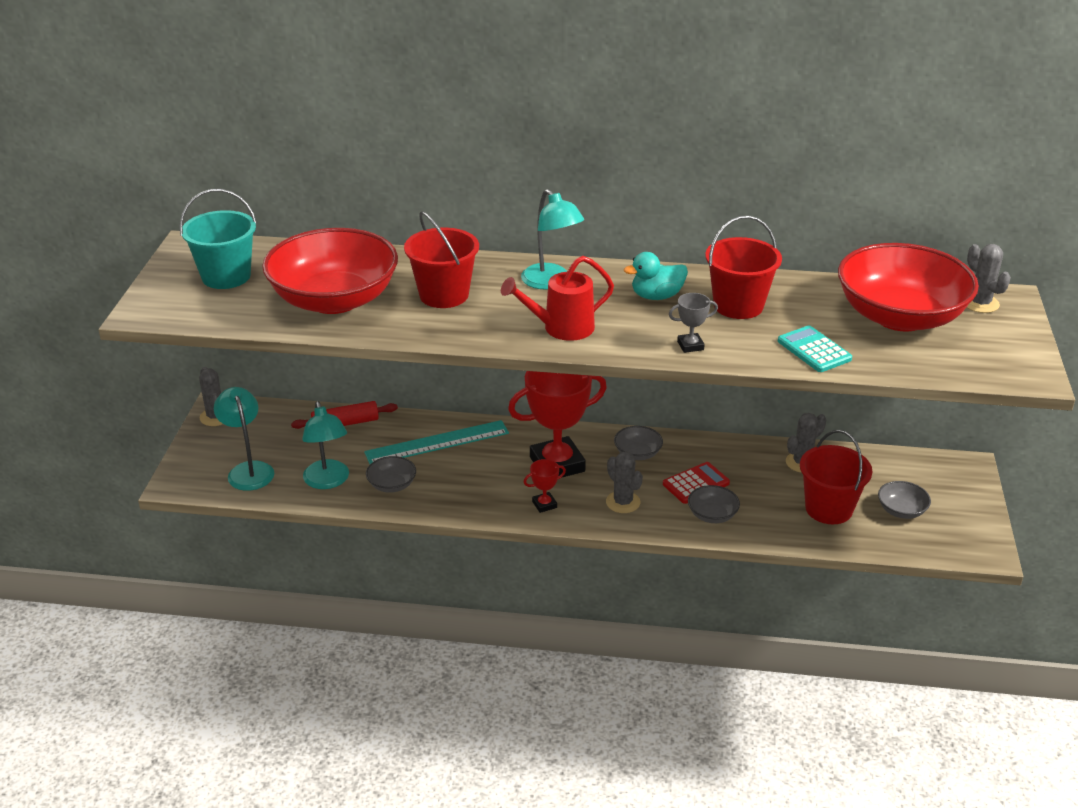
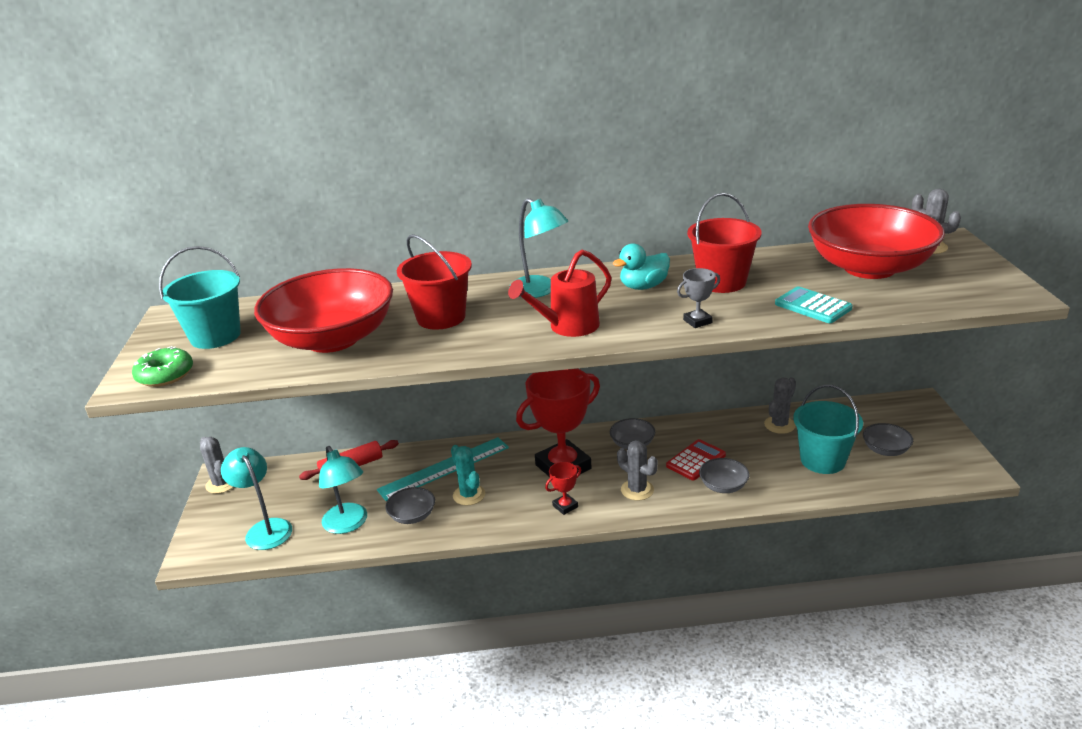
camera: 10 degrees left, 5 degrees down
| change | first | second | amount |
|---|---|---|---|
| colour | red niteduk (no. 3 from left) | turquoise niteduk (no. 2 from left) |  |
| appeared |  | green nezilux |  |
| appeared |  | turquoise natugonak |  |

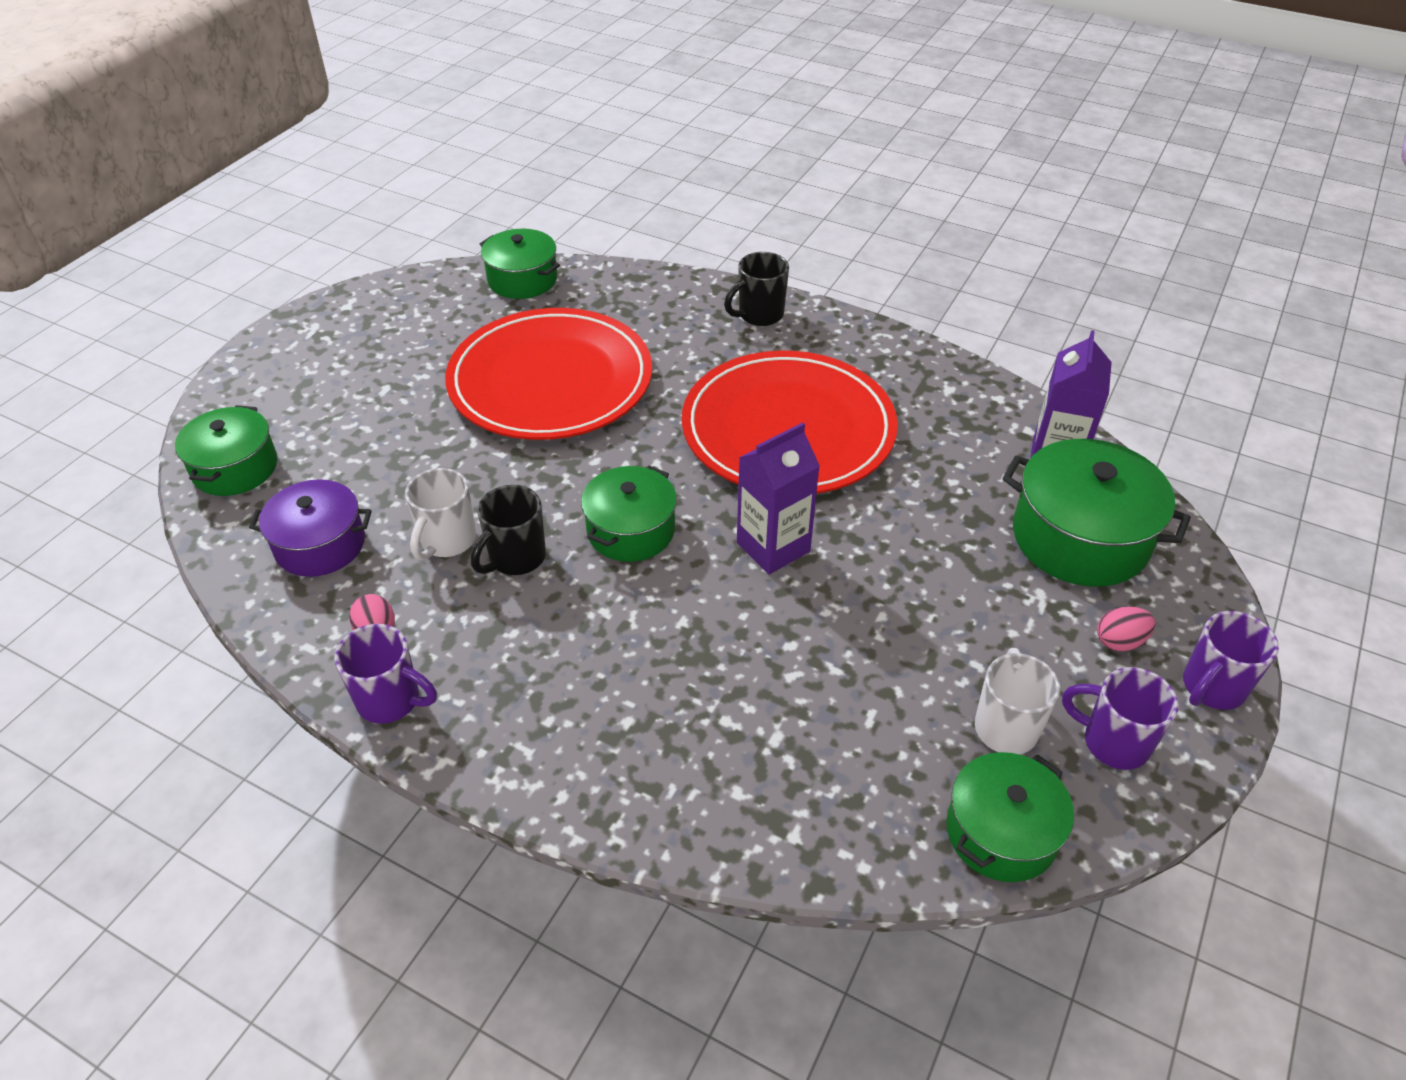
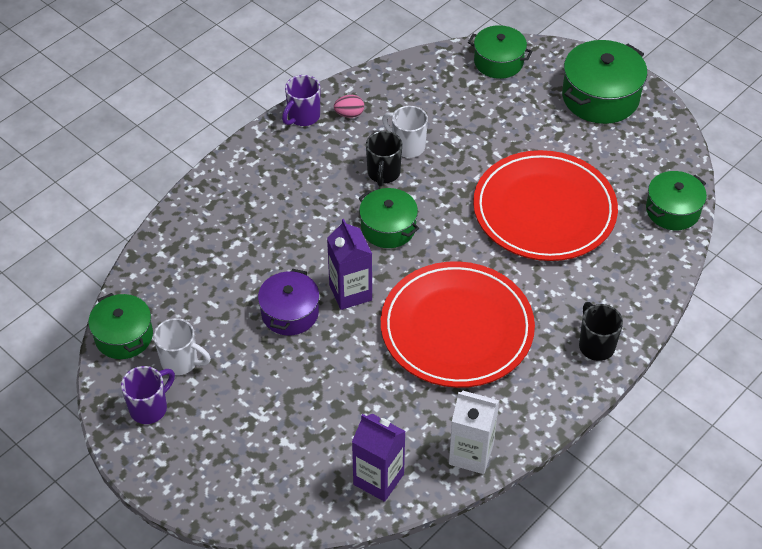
camera: 105 degrees right, 5 degrees up
| change | first | second | amount |
|---|---|---|---|
| relocated | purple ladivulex |  |  |
| spun | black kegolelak (no. 1 from left) |  | 135 degrees counterclockwise |
| relocated | green ladivulex (no. 5 from left in the first image) | green ladivulex (no. 4 from left) |  |
| missing | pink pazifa (no. 2 from left) |  |  |
| missing | purple kegolelak (no. 3 from left) |  |  |
| appeared |  | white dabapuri |  |

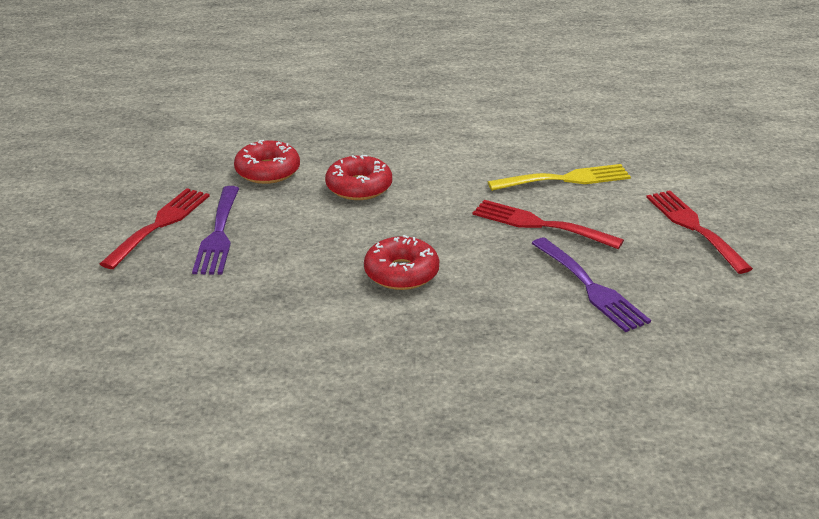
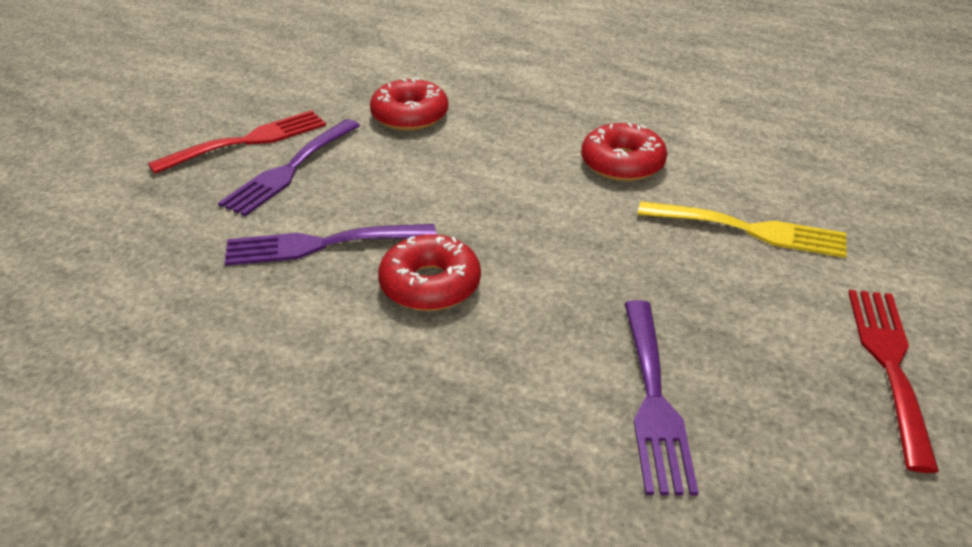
camera: 30 degrees right, 5 degrees up
| change | first | second | amount |
|---|---|---|---|
| relocated | red nezilux (no. 2 from left in the first image) | red nezilux (no. 3 from left) |  |
| missing | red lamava (no. 2 from left) |  |  |
| appeared |  | purple lamava (no. 2 from left) |  |

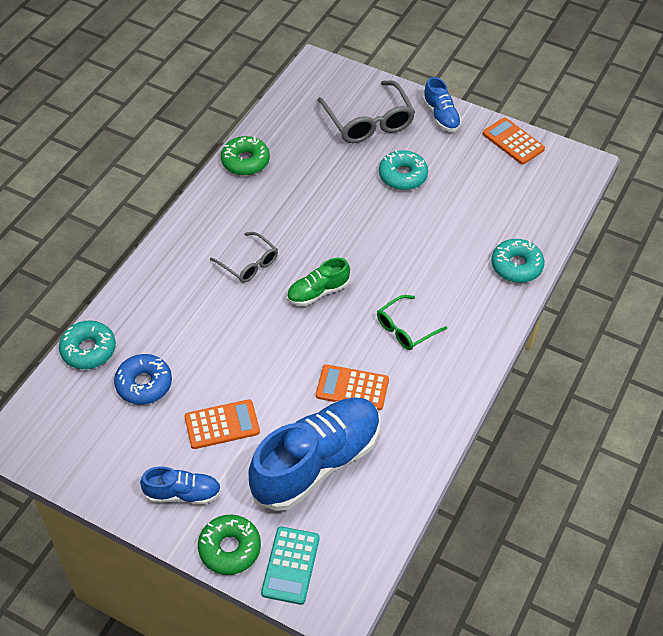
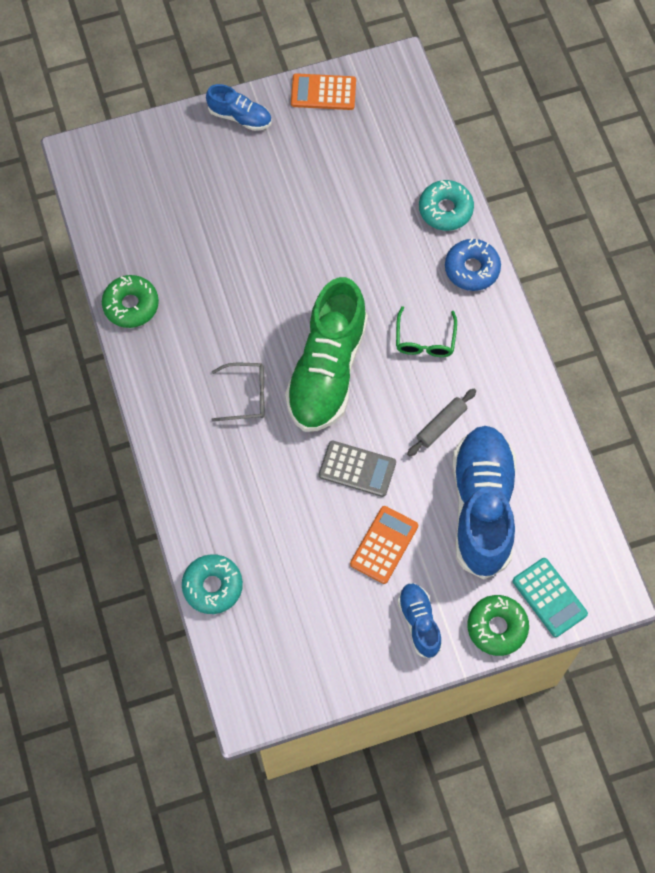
camera: 45 degrees left, 15 degrees up
| change | first | second | amount |
|---|---|---|---|
| relocated | blue nezilux |  |  |
| spun | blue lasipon (no. 1 from left in the first image) | blue lasipon (no. 2 from left) | 60 degrees counterclockwise |
| size | green lasipon |  | x2.05 |
| exchanged | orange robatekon (no. 2 from left) | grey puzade |  |
| missing | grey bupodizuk (no. 2 from left) |  |  |
| missing | turquoise nezilux (no. 2 from left) |  |  |
| appeared |  | grey robatekon |  |

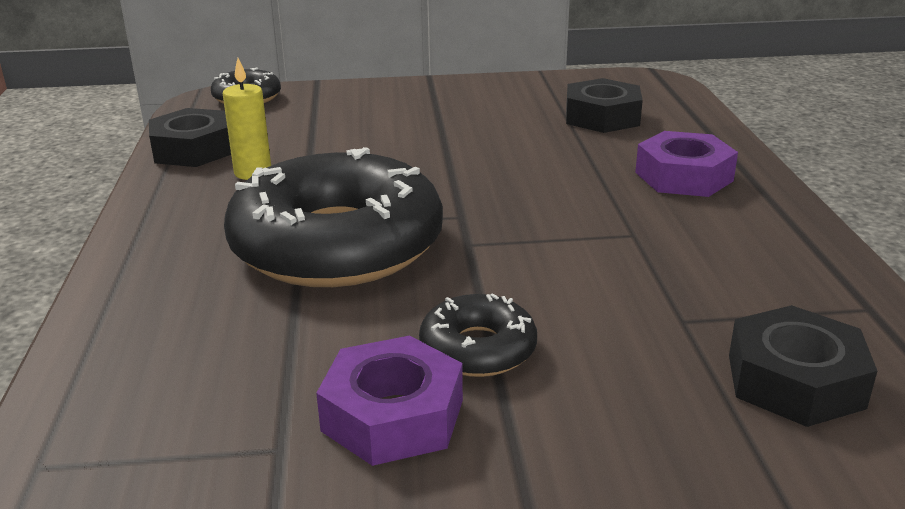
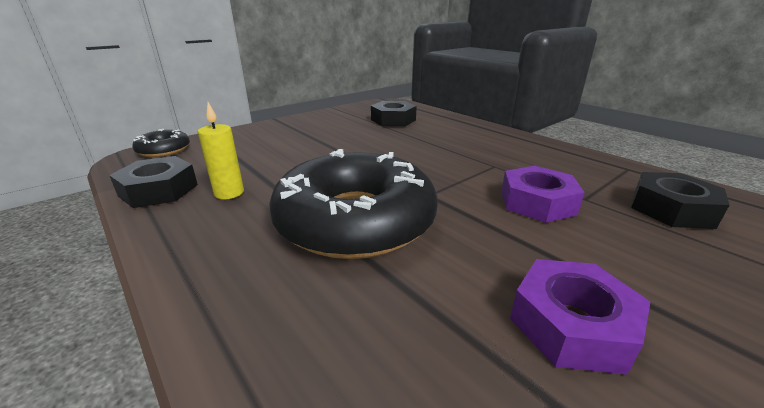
camera: 35 degrees left, 0 degrees up
| change | first | second | amount |
|---|---|---|---|
| missing | black nezilux (no. 3 from left) |  |  |
| relocated | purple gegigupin (no. 2 from left in the first image) | purple gegigupin (no. 1 from left) |  |

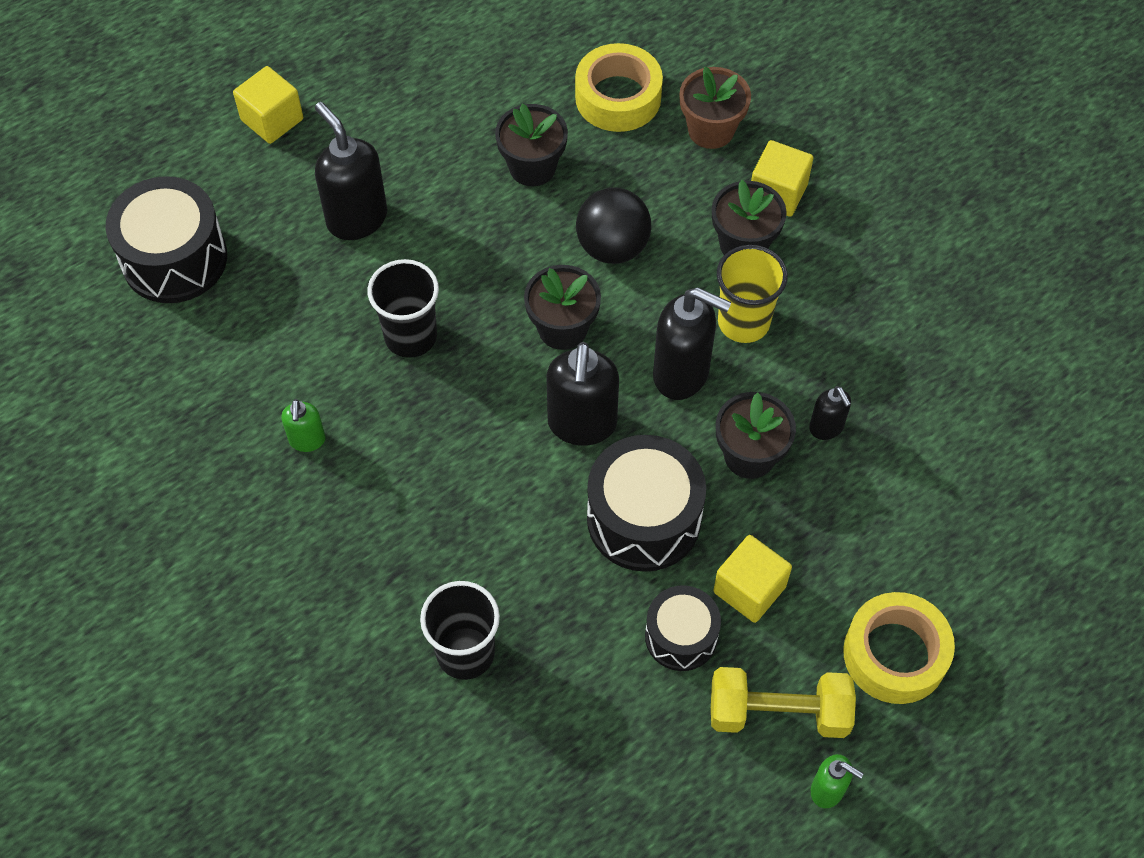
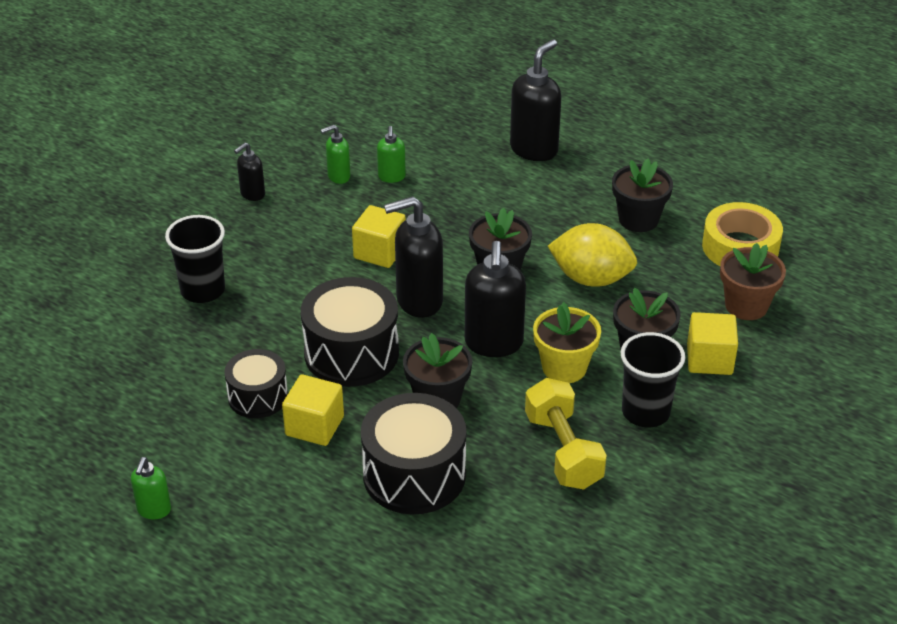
camera: 70 degrees right, 20 degrees down
| change | first | second | amount |
|---|---|---|---|
| relocated | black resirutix (no. 1 from left in the first image) | black resirutix (no. 3 from left) |  |
| relocated | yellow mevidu (no. 1 from left in the first image) | yellow mevidu (no. 2 from left) |  |
| relocated | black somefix (no. 1 from left in the first image) | black somefix (no. 2 from left) |  |
| exchanged | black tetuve | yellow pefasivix |  |
| relocated | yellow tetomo |  |  |
| exchanged | yellow somefix | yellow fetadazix |  |
| relocated | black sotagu (no. 4 from left in the first image) | black sotagu (no. 1 from left) |  |
| missing | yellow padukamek (no. 2 from left) |  |  |
| appeared |  | green sotagu (no. 3 from left) |  |

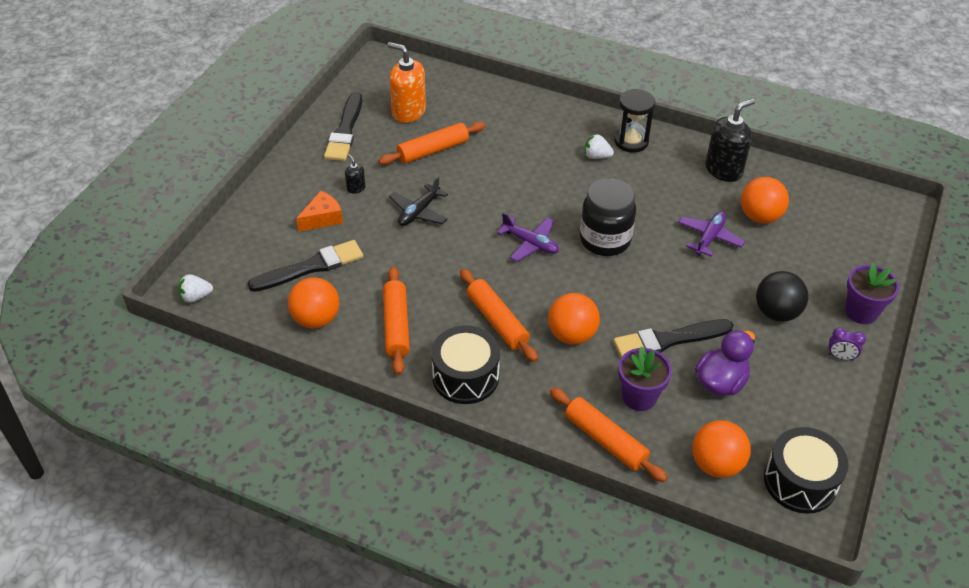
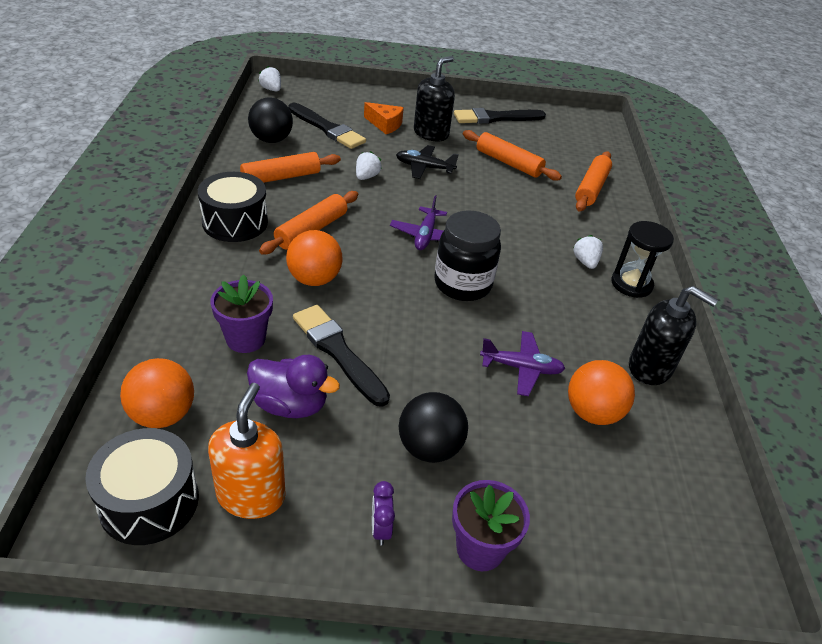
camera: 65 degrees right, 5 degrees down
| change | first | second | amount |
|---|---|---|---|
| colour | orange tetuve (no. 1 from left) | black tetuve (no. 1 from left) |  |
| size | black sotagu (no. 1 from left) |  | x2.17 |
| relocated | orange sotagu |  |  |
| relocated | orange puzade (no. 4 from left) |  |  |
| appeared |  | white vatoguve (no. 2 from left) |  |

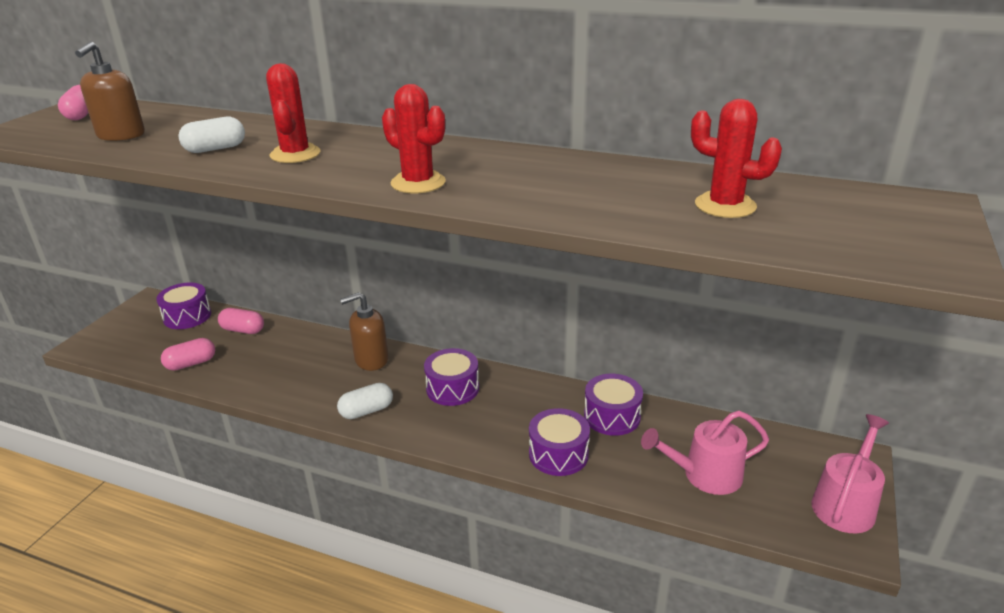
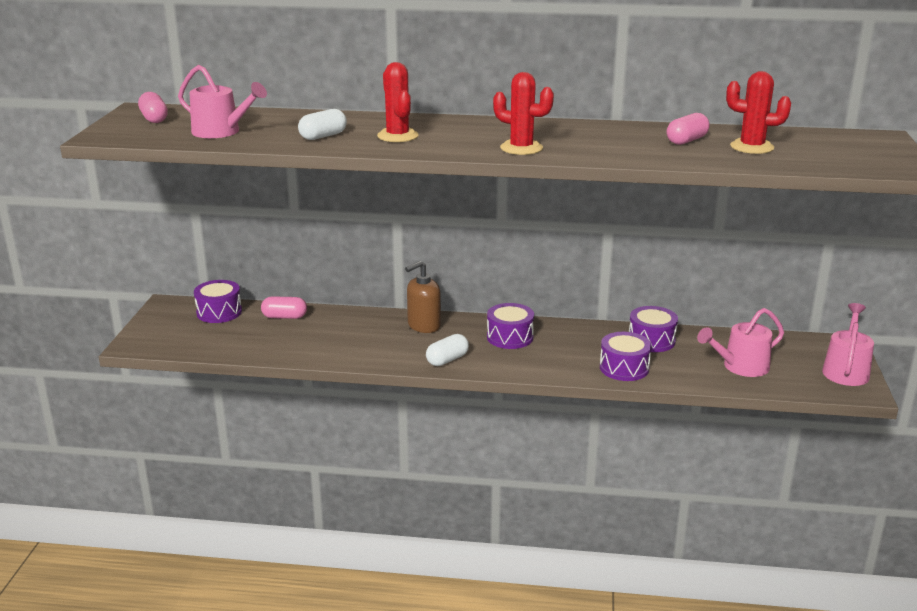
camera: 15 degrees left, 5 degrees down
| change | first | second | amount |
|---|---|---|---|
| exchanged | brown sotagu (no. 1 from left) | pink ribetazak (no. 1 from left) |  |
| relocated | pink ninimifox (no. 2 from left in the first image) | pink ninimifox (no. 3 from left) |  |

